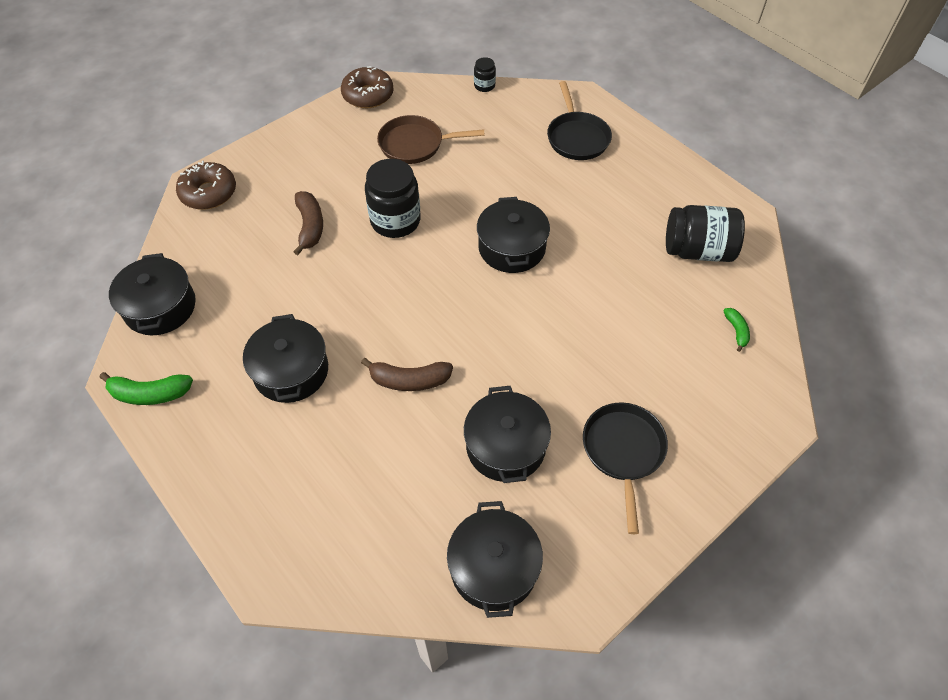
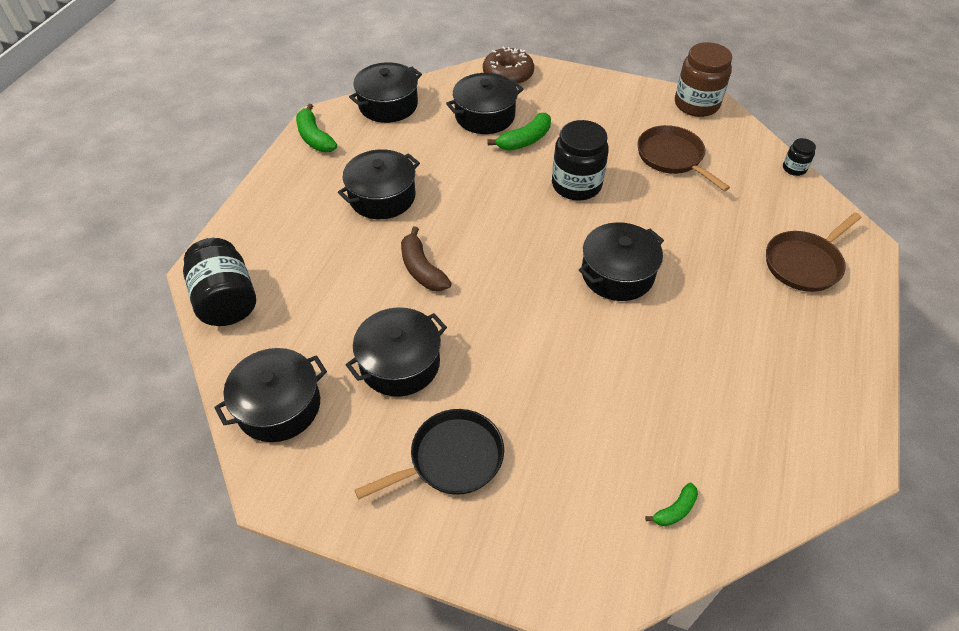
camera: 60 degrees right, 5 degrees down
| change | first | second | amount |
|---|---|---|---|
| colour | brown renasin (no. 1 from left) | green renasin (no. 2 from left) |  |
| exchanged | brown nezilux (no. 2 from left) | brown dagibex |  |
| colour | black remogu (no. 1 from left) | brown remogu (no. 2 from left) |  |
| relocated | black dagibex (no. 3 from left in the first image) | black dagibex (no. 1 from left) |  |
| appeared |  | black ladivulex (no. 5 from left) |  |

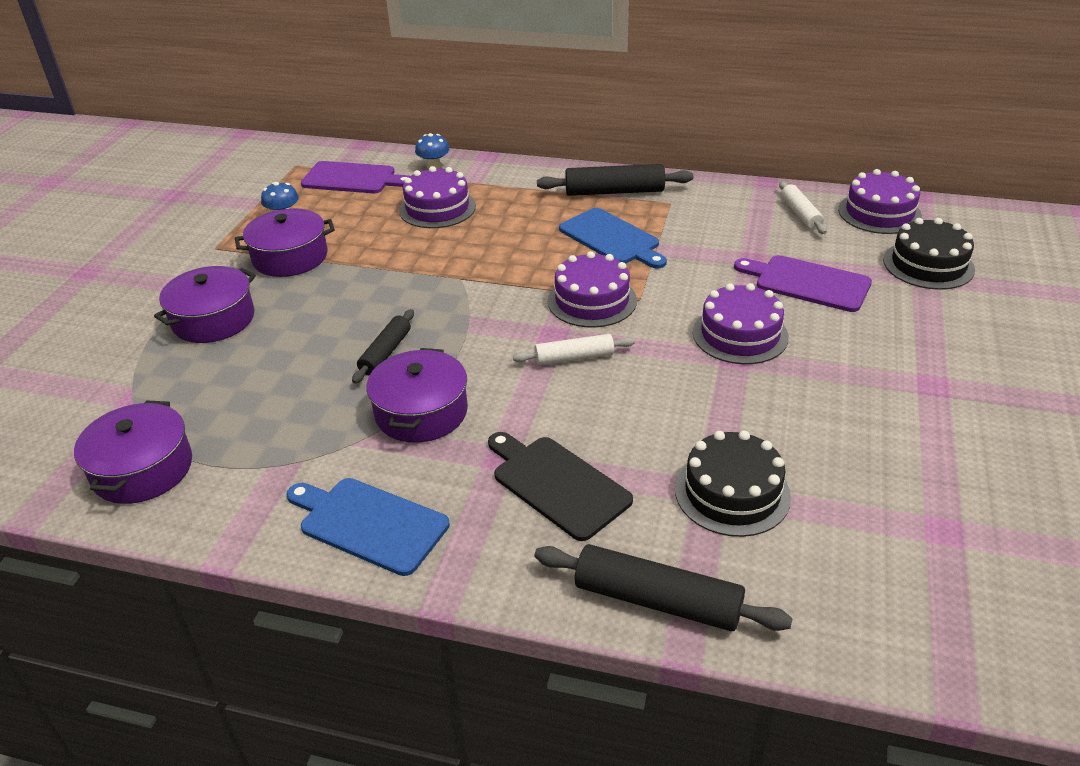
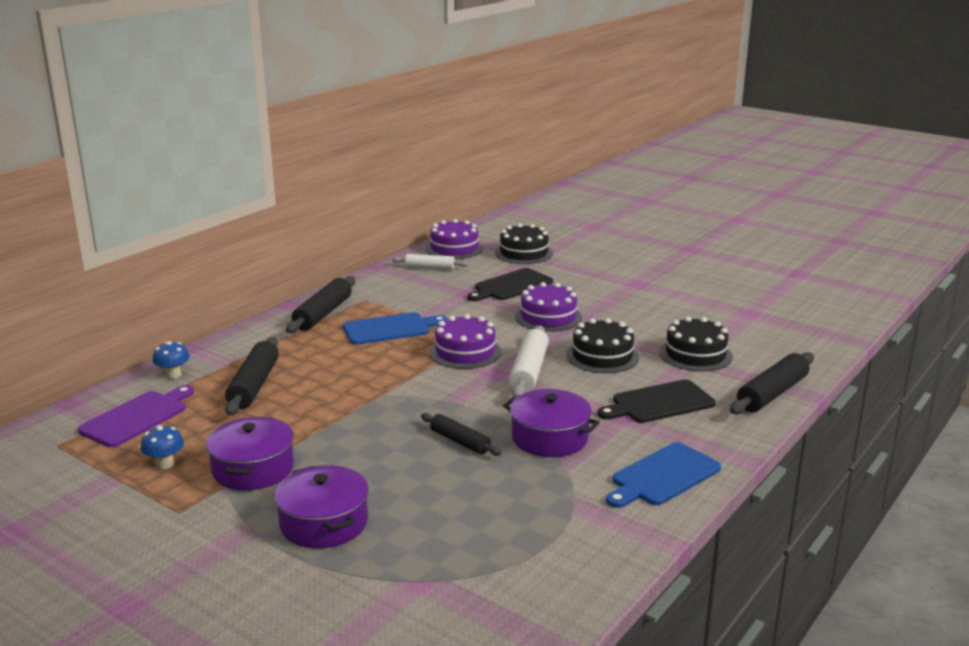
camera: 70 degrees left, 15 degrees down
| change | first | second | amount |
|---|---|---|---|
| missing | purple ladivulex (no. 1 from left) |  |  |
| exchanged | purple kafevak (no. 1 from left) | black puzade (no. 1 from left) |  |
| size | white puzade (no. 1 from left in the first image) | white puzade (no. 2 from left) | x1.59 |
| colour | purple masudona (no. 2 from left) | black masudona (no. 1 from left) |  |
| appeared |  | black kafevak (no. 2 from left) |  |

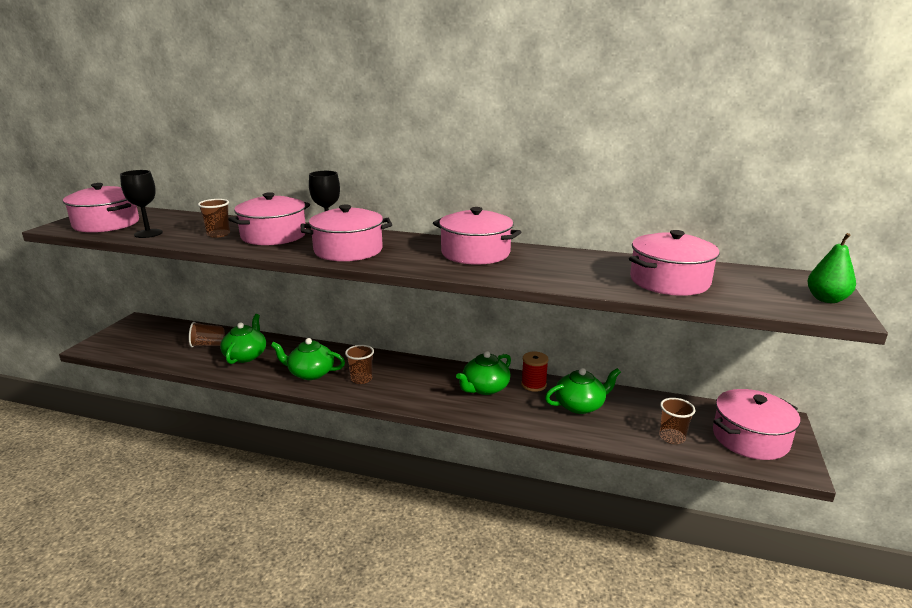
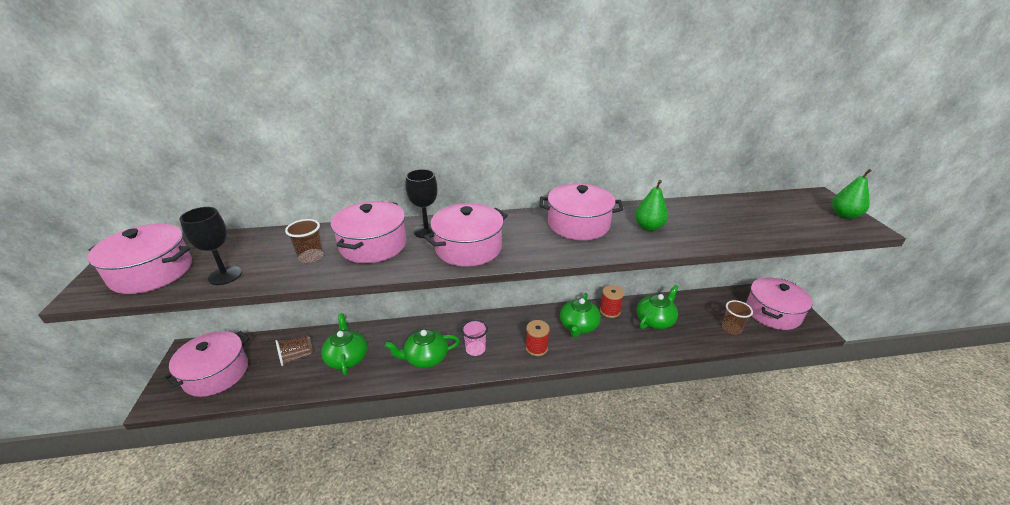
camera: 25 degrees left, 10 degrees up
| change | first | second | amount |
|---|---|---|---|
| colour | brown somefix (no. 3 from left) | pink somefix |  |
| relocated | pink ladivulex (no. 5 from left in the first image) | pink ladivulex (no. 2 from left) |  |
| appeared |  | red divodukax (no. 1 from left) |  |
| appeared |  | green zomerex (no. 1 from left) |  |

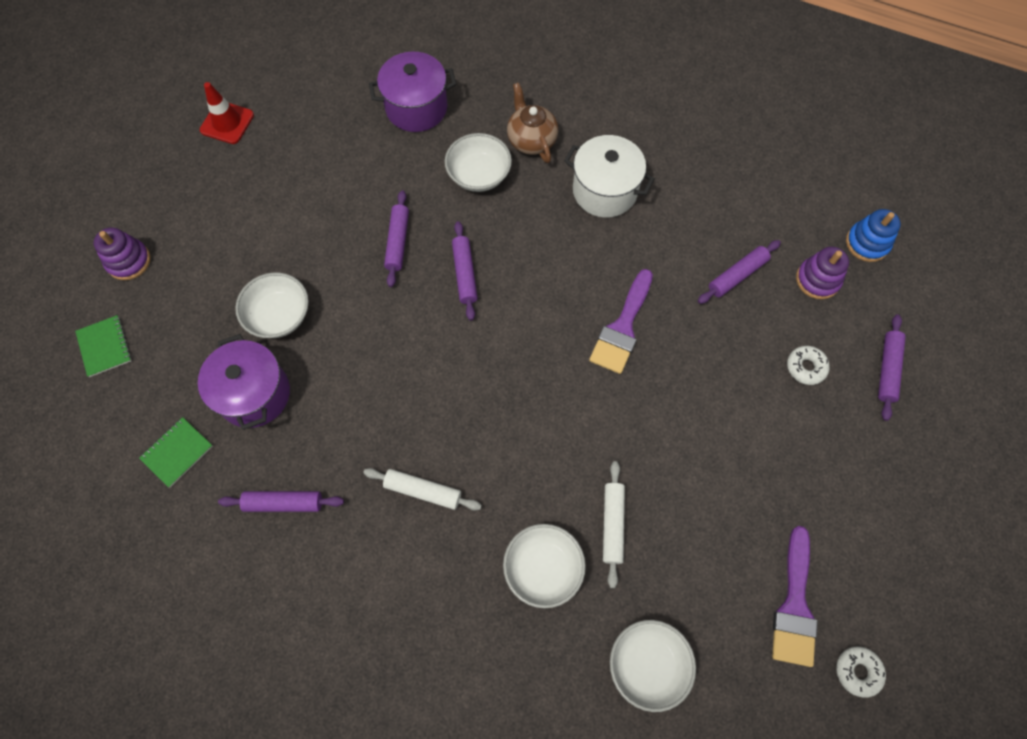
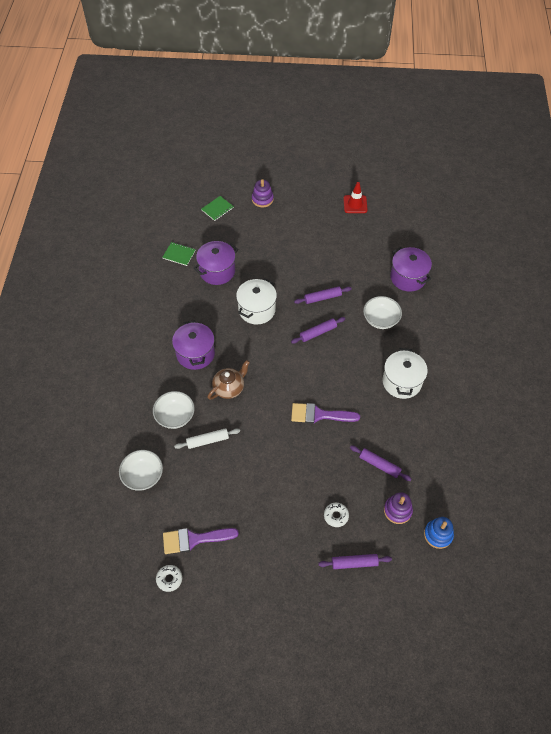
camera: 70 degrees right, 10 degrees down
| change | first | second | amount |
|---|---|---|---|
| missing | purple puzade (no. 1 from left) |  |  |
| missing | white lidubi (no. 1 from left) |  |  |
| exchanged | white puzade (no. 1 from left) | purple ladivulex (no. 1 from left) |  |
| relocated | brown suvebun |  |  |
| appeared |  | white ladivulex (no. 1 from left) |  |

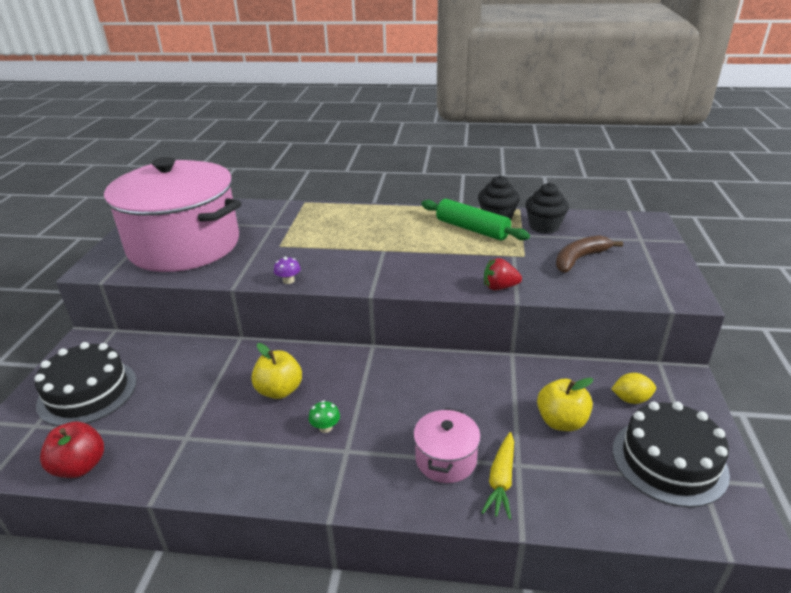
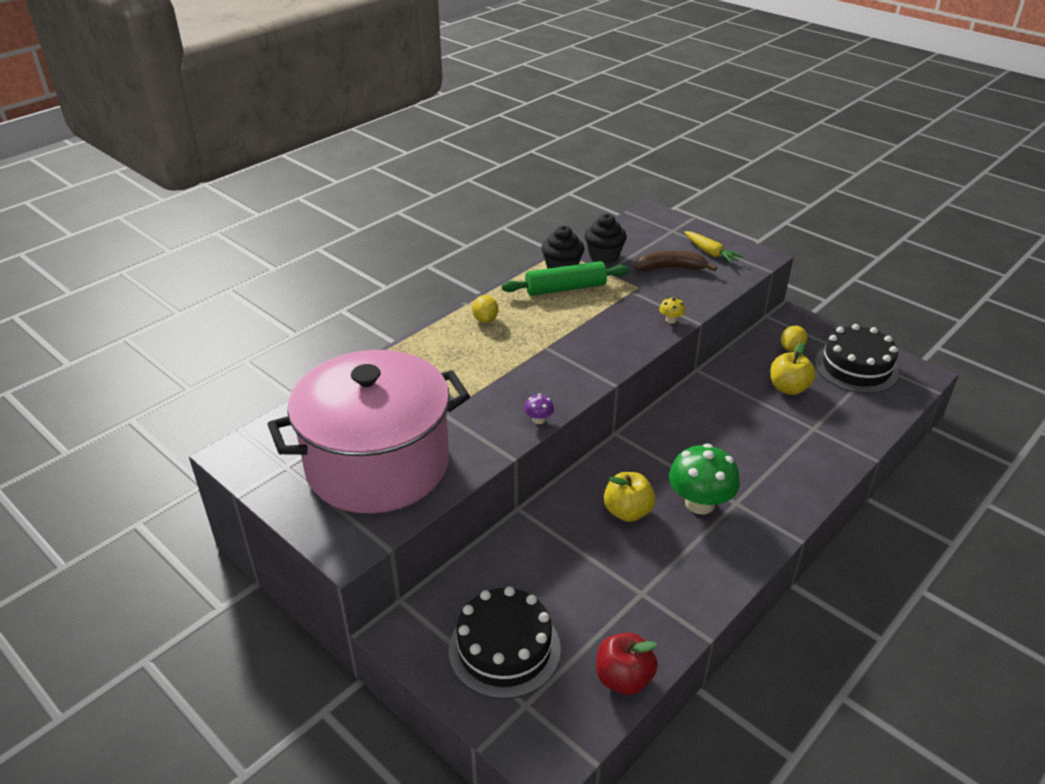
camera: 55 degrees left, 5 degrees up
| change | first | second | amount |
|---|---|---|---|
| size | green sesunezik |  | x2.32 |
| missing | pink ladivulex (no. 2 from left) |  |  |
| relocated | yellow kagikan |  |  |
| exchanged | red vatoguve | yellow sesunezik |  |
| spun | brown renasin |  | 90 degrees clockwise |
| appeared |  | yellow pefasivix (no. 1 from left) |  |

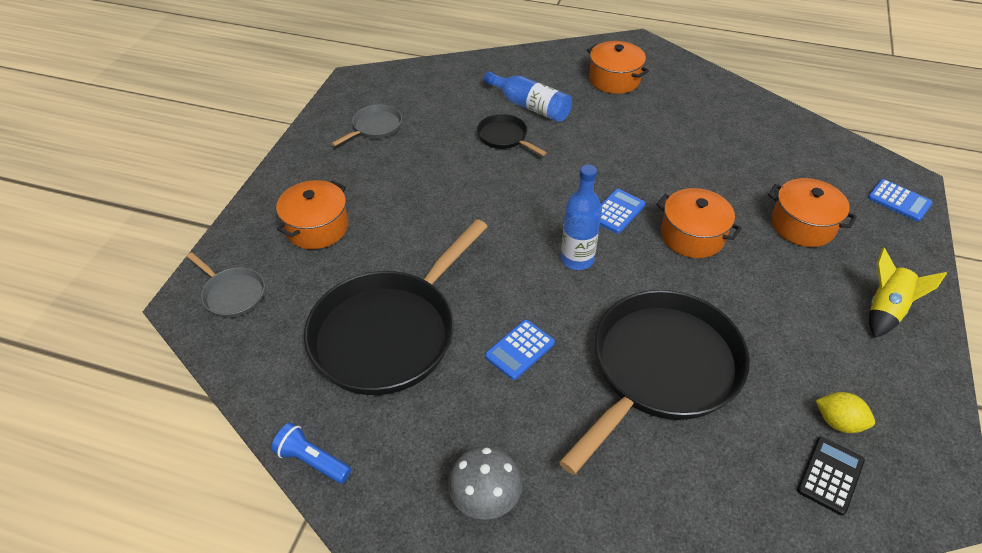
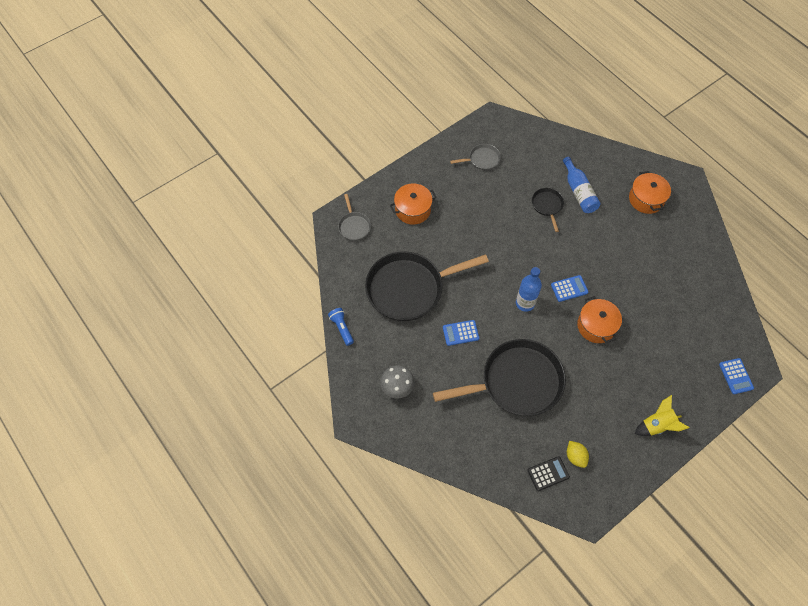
camera: 35 degrees right, 15 degrees up
| change | first | second | amount |
|---|---|---|---|
| missing | orange ladivulex (no. 4 from left) |  |  |

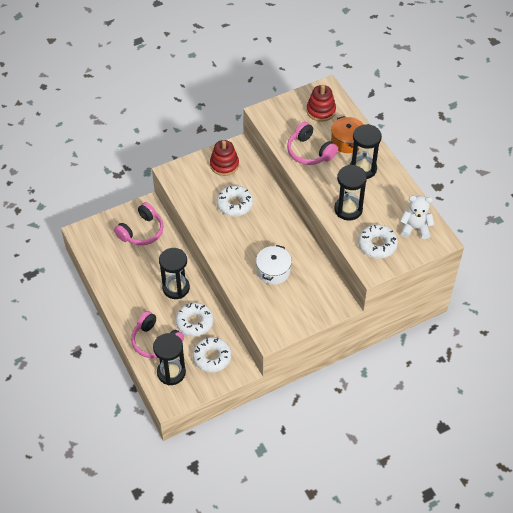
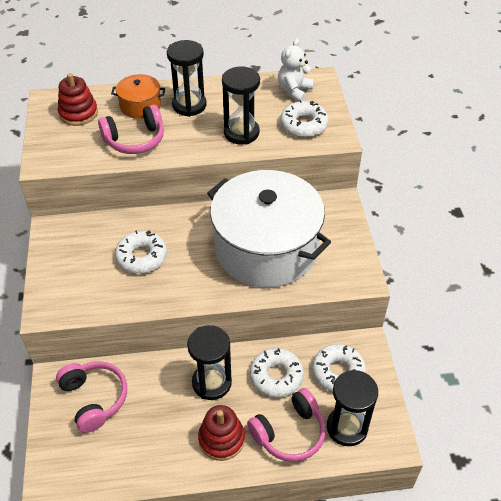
camera: 70 degrees left, 5 degrees down
| change | first | second | amount |
|---|---|---|---|
| relocated | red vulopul (no. 1 from left in the first image) | red vulopul (no. 2 from left) |  |
| size | white ladivulex |  | x2.30 |

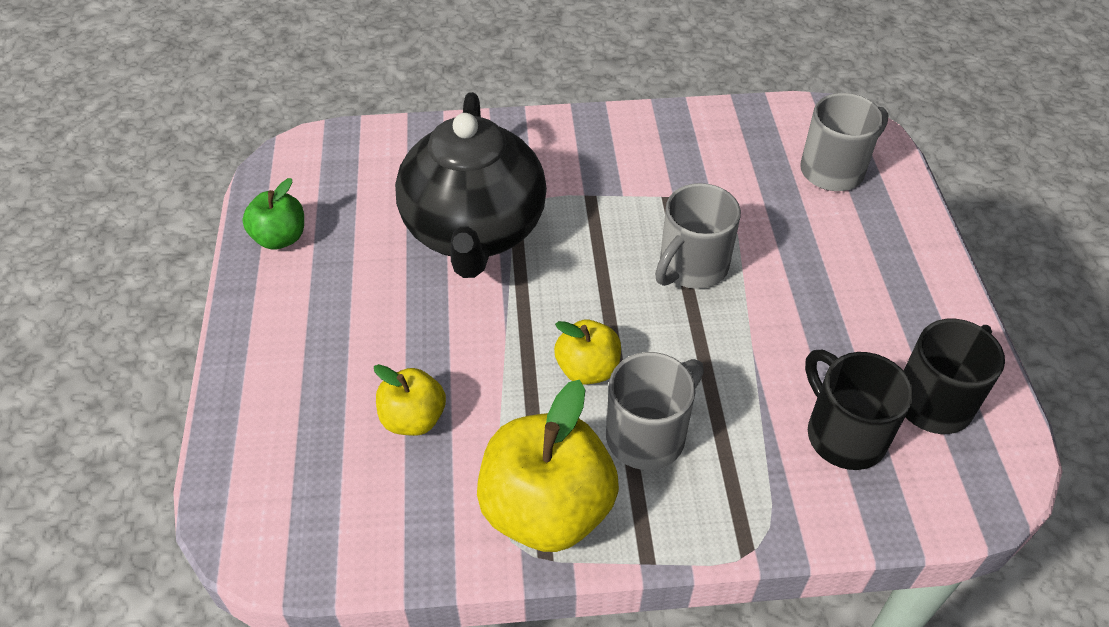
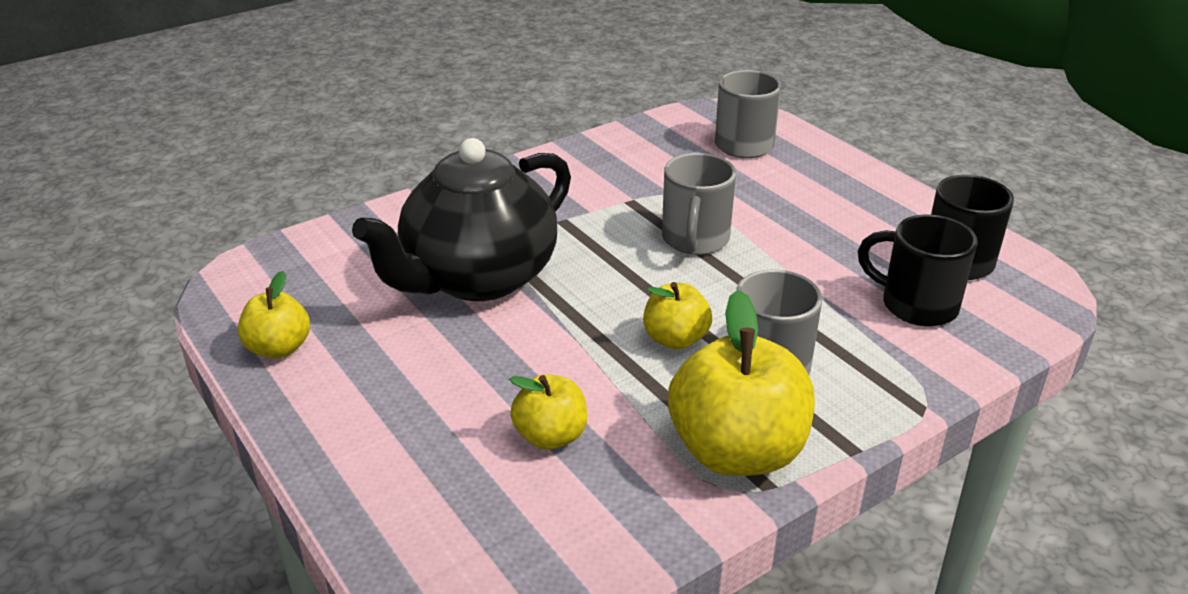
camera: 30 degrees left, 15 degrees down
| change | first | second | amount |
|---|---|---|---|
| colour | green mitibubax | yellow mitibubax (no. 1 from left) |  |
| spun | black suvebun |  | 75 degrees clockwise |

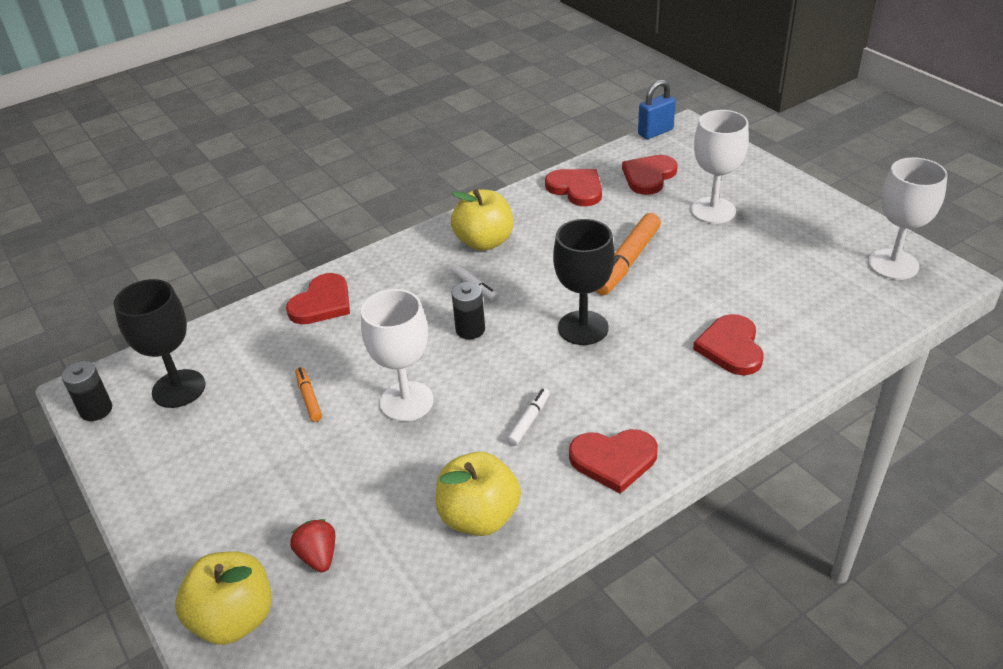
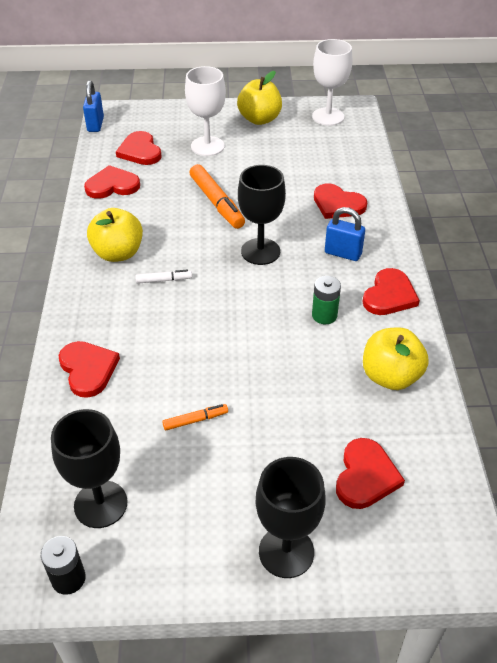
camera: 60 degrees left, 5 degrees up
| change | first | second | amount |
|---|---|---|---|
| relocated | yellow mitibubax (no. 1 from left in the first image) | yellow mitibubax (no. 2 from left) |  |
| exchanged | red vatoguve | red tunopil (no. 5 from left) |  |
| spun | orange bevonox (no. 1 from left) |  | 150 degrees clockwise |
| missing | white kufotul (no. 1 from left) |  |  |
| missing | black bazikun (no. 2 from left) |  |  |
| exchanged | white bevonox (no. 2 from left) | green bazikun |  |
| appeared |  | black kufotul (no. 3 from left) |  |
| appeared |  | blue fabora (no. 2 from left) |  |

